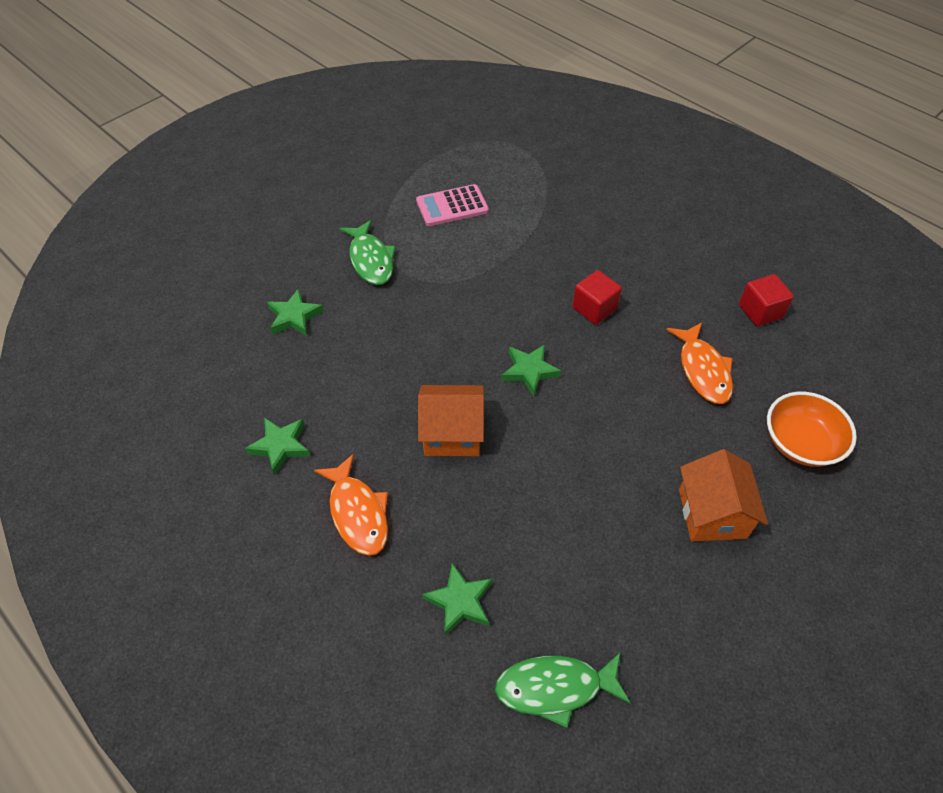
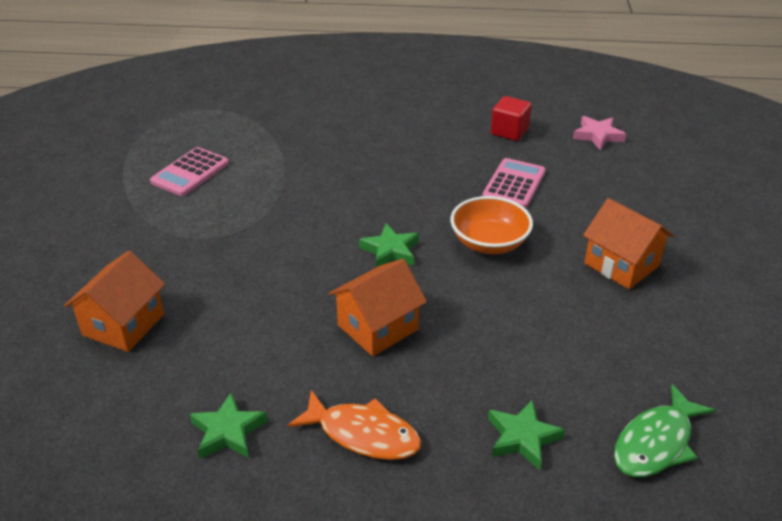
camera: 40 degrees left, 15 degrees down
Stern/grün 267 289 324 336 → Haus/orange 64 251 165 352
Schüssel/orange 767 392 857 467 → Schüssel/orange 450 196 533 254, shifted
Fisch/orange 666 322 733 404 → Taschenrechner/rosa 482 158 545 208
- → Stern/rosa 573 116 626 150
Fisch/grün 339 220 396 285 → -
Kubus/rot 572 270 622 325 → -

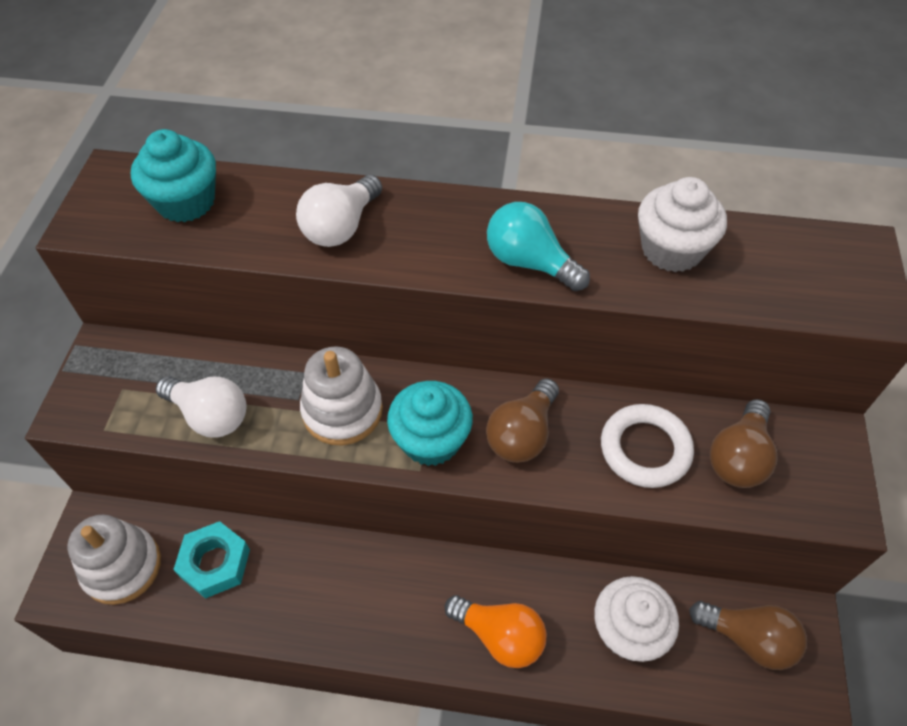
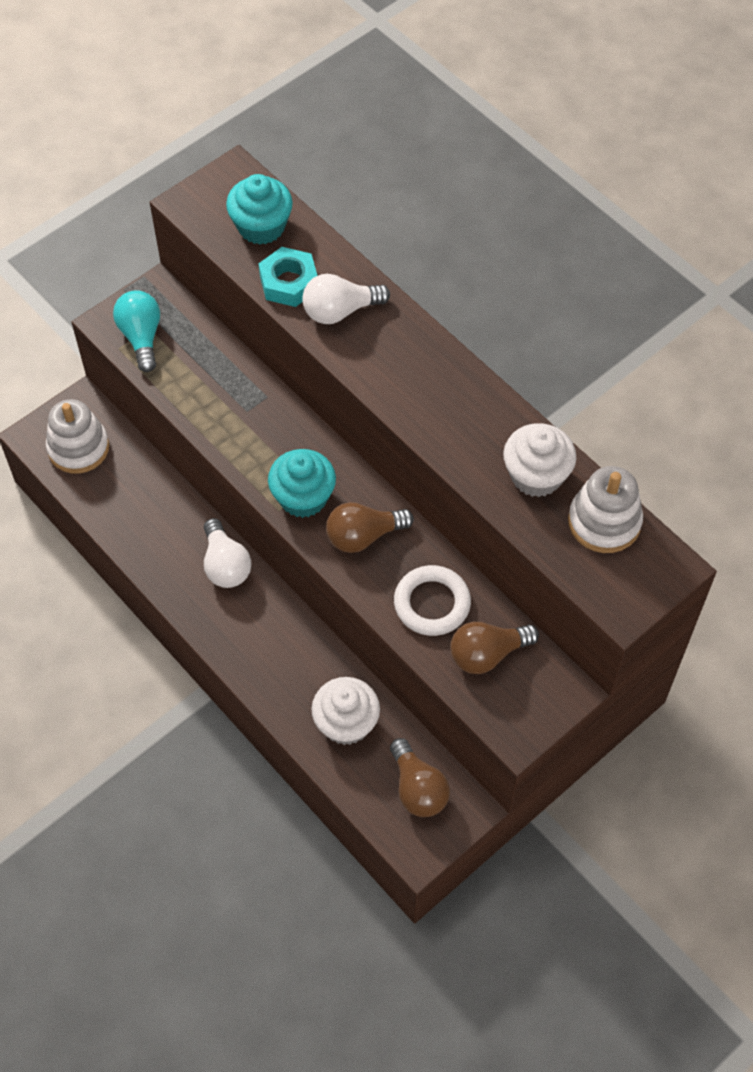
camera: 40 degrees right, 5 degrees up
Glühbirne/türkis 487 202 590 291 → Glühbirne/türkis 113 290 160 372, shifted
Glühbirne/weiß 156 376 246 438 → Glühbirne/weiß 204 518 251 588, shifted
Sechskantmutter/türkis 173 521 250 599 → Sechskantmutter/türkis 259 247 318 307, shifted
Stapelspielzeug/weiß 300 346 383 446 → Stapelspielzeug/weiß 568 466 643 553, shifted
Glühbirne/orange 444 595 547 668 → -

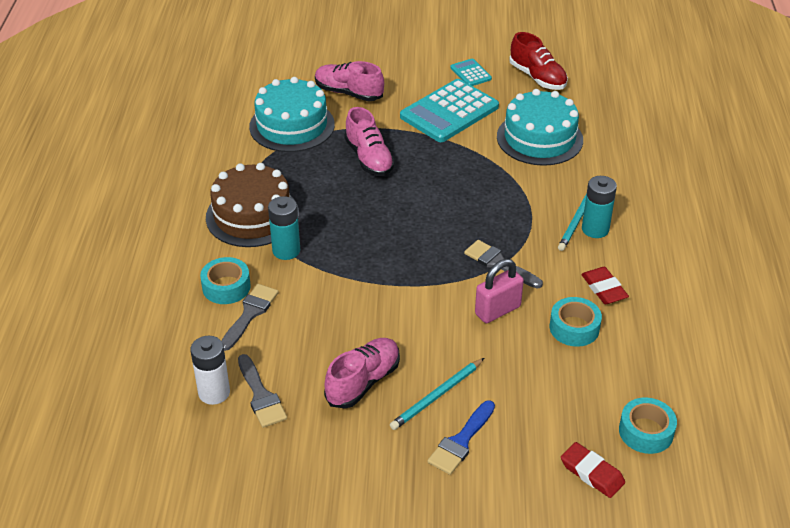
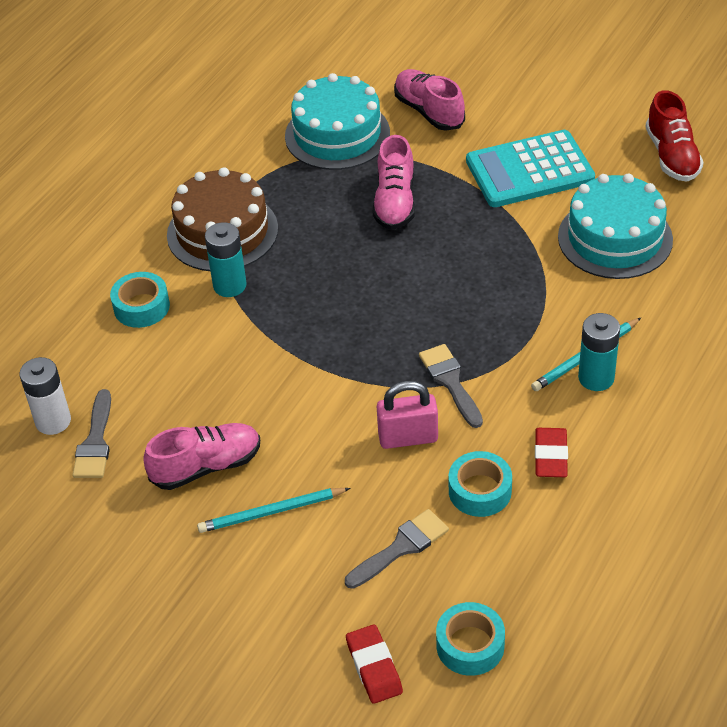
camera: 30 degrees right, 5 degrees up
Pinsel/grau 221 284 279 351 → Pinsel/grau 345 509 449 589, shifted
Pinsel/blau 427 400 495 475 → -
Taschenrechner/türkis 450 59 492 86 → -

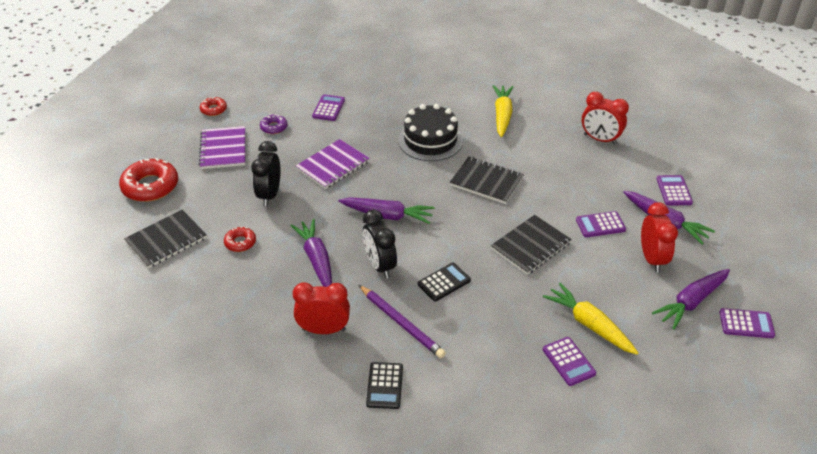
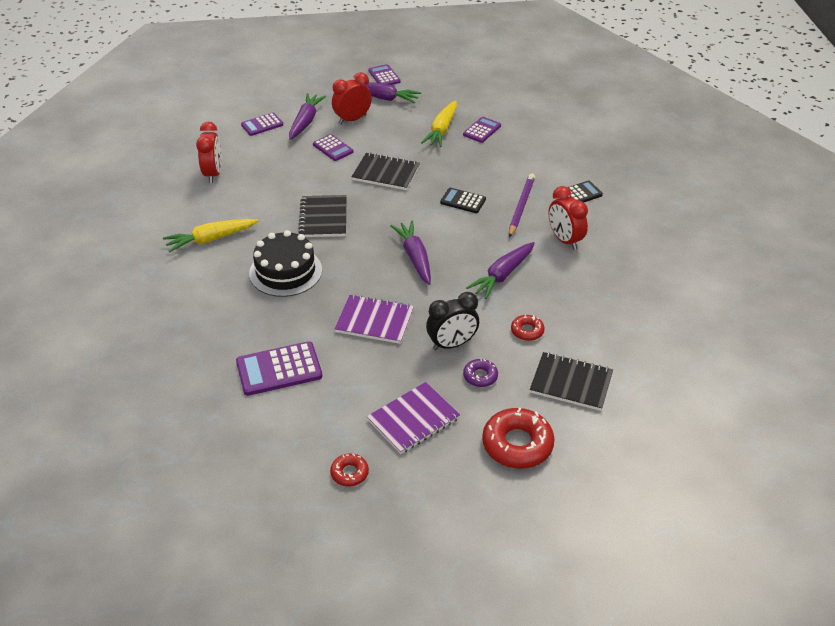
camera: 120 degrees left, 0 degrees up
Taschenrechner/lila 312 94 345 121 → Taschenrechner/lila 236 341 323 396, x1.62
Donut/lila 260 114 288 134 → Donut/lila 463 359 498 387, shifted
Wecker/schwarz 363 210 397 278 → -

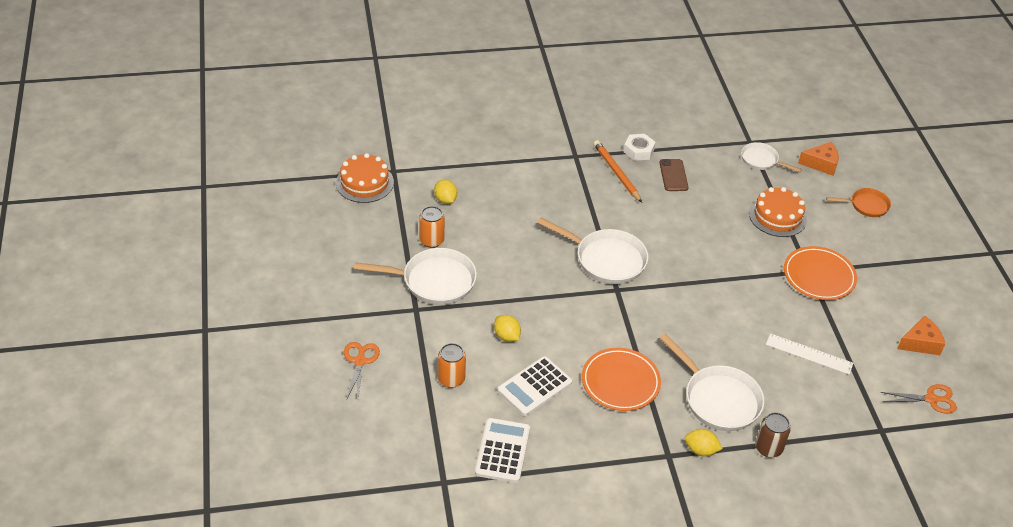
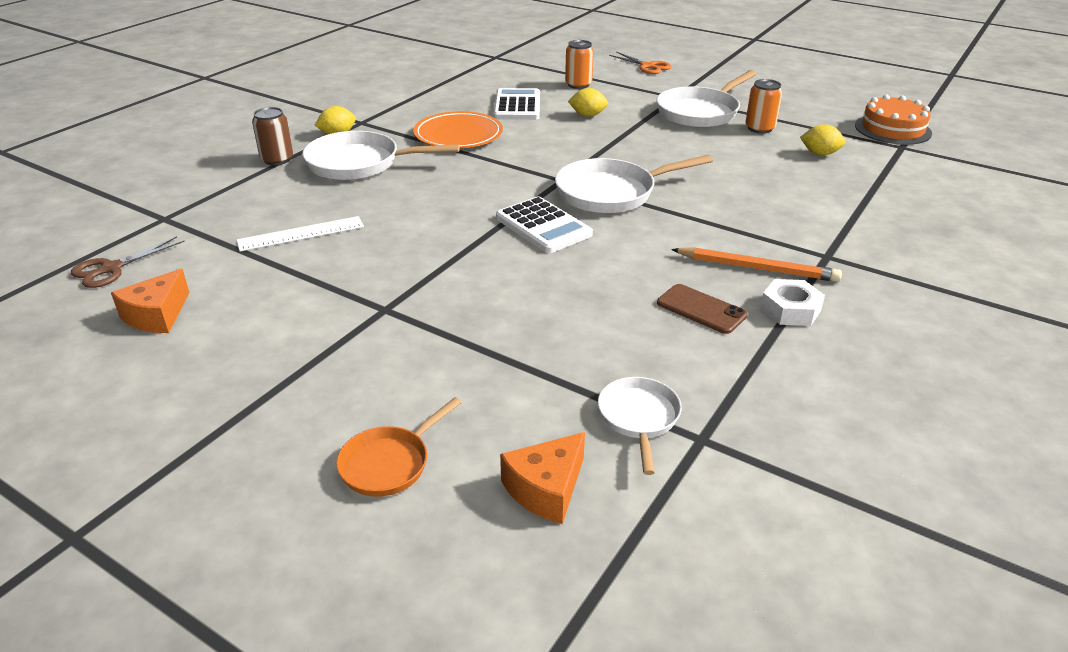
camera: 135 degrees right, 10 degrees down
Schere/orange 881 384 957 414 → Schere/braun 71 236 185 288
Taschenrechner/weiß 475 418 530 483 → Taschenrechner/weiß 496 196 593 253, shifted
Pfanne/weiß 741 142 802 172 → Pfanne/weiß 598 377 682 475, 75 degrees counterclockwise
Kuchen/orange 749 187 807 237 → -
Teller/orange 784 246 857 300 → -

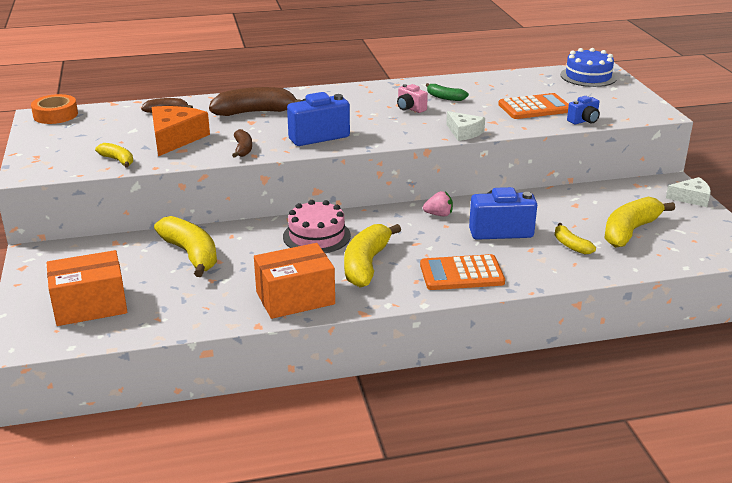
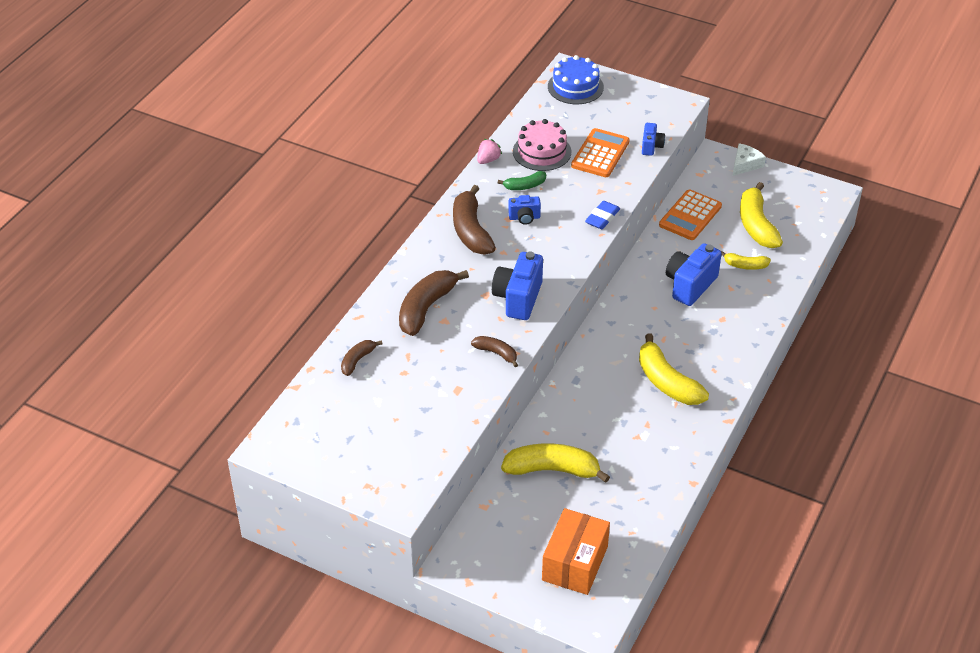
camera: 50 degrees left, 15 degrees up
- → Banane/braun 453 185 496 255
Erdbeere/rosa 423 191 453 216 → Erdbeere/rosa 477 139 502 164, shifted
Kamera/rosa 397 84 428 113 → Kamera/blau 508 195 541 225
Kuchen/rosa 283 200 351 253 → Kuchen/rosa 513 119 571 171, shifted
Käse/weiß 446 111 485 141 → Radiergummi/blau 585 201 620 229
Taschenrechner/orange 420 254 505 290 → Taschenrechner/orange 659 189 722 240, shifted
Klebeband/orange 31 94 78 124 → -
Banane/gelb 95 143 133 168 → -
Käse/orange 152 106 210 156 → -
Schachtel/orange 254 243 335 319 → -

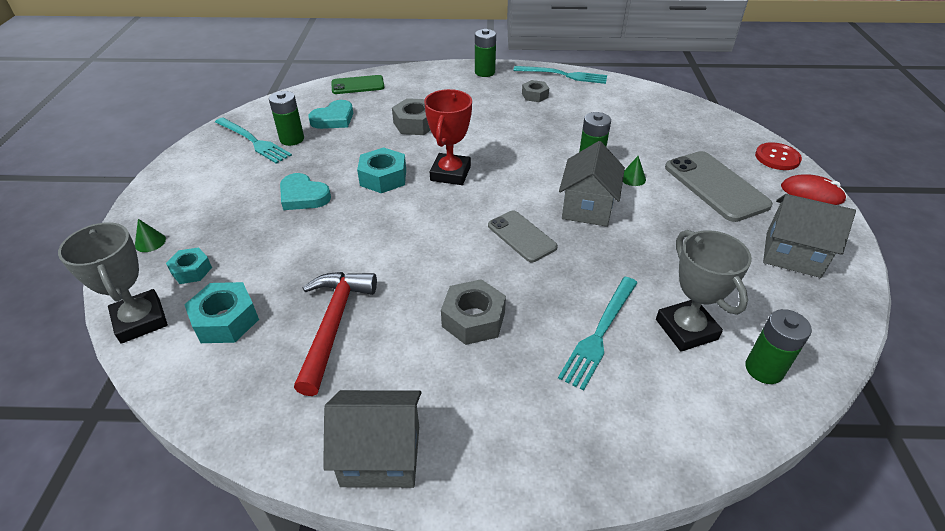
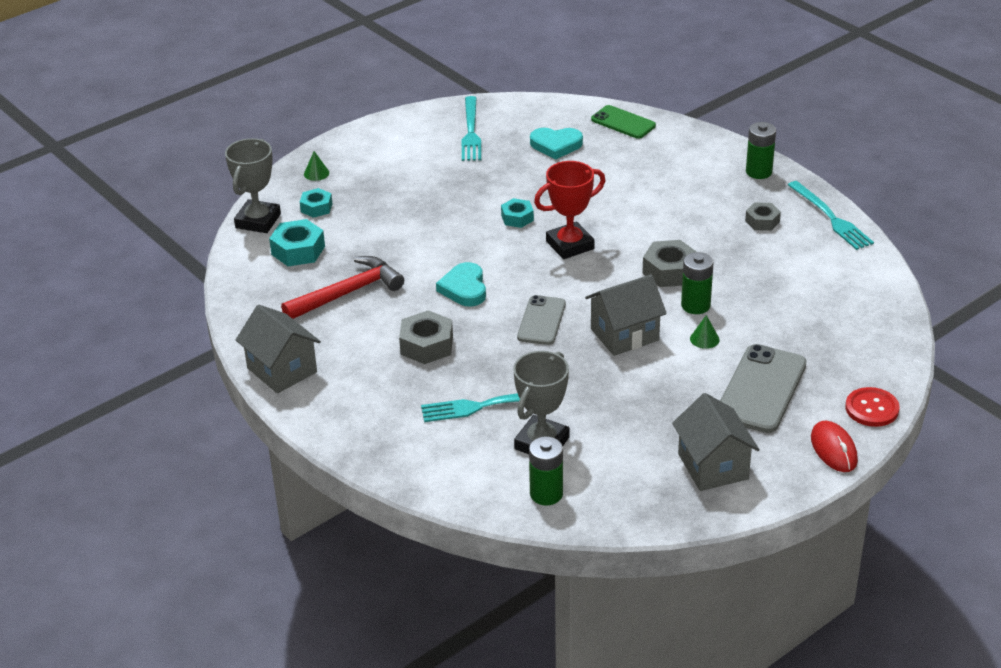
camera: 50 degrees right, 5 degrees down
Herz/türkis 280 173 331 210 → Herz/türkis 436 262 486 306, shifted
Sechskantmutter/türkis 357 147 406 193 → Sechskantmutter/türkis 501 198 534 228, x0.64
Sechskantmutter/grau 392 98 431 135 → Sechskantmutter/grau 642 240 697 287, shifted
Batterie/grün 269 91 304 146 → -

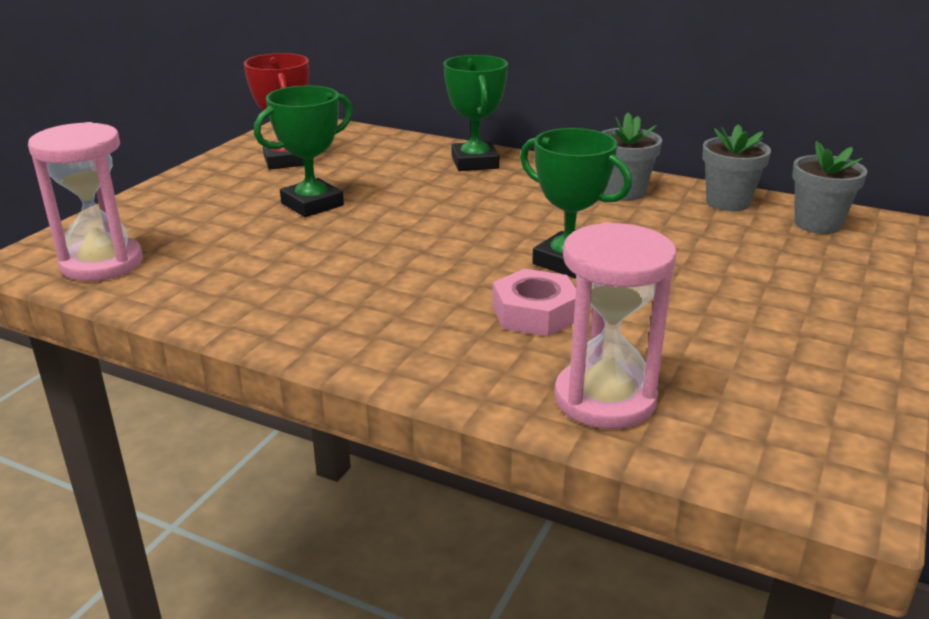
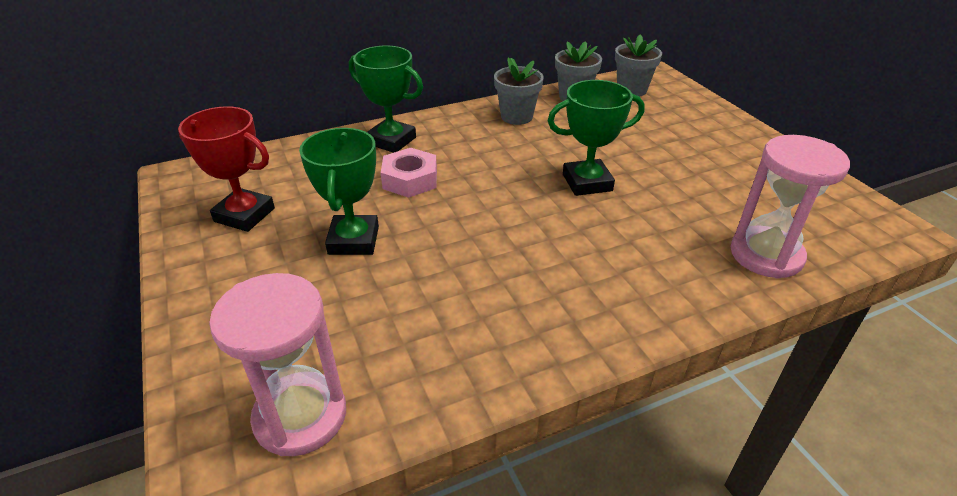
camera: 50 degrees left, 10 degrees up
Sechskantmutter/rosa 492 269 576 337 → Sechskantmutter/rosa 381 148 437 198, shifted

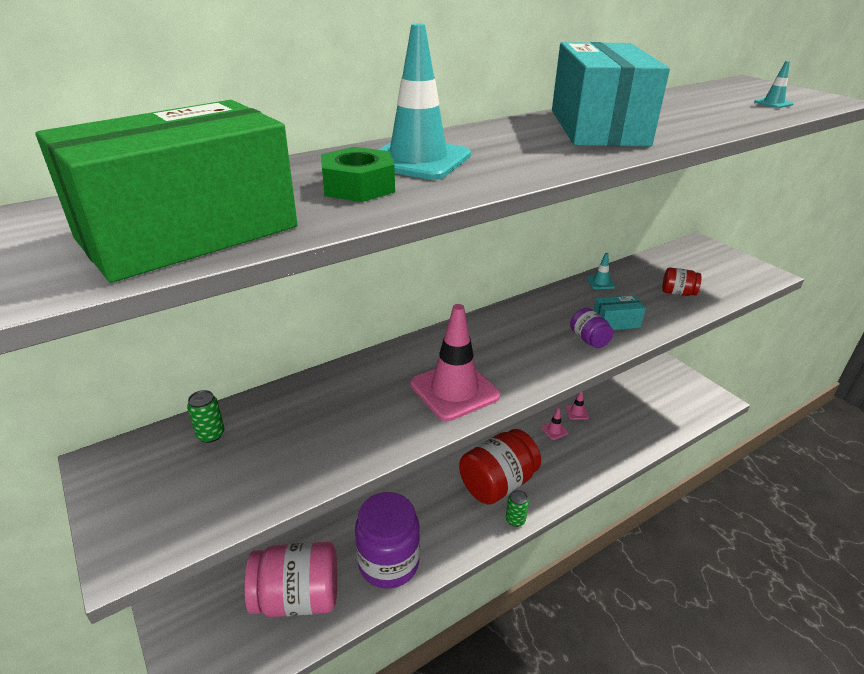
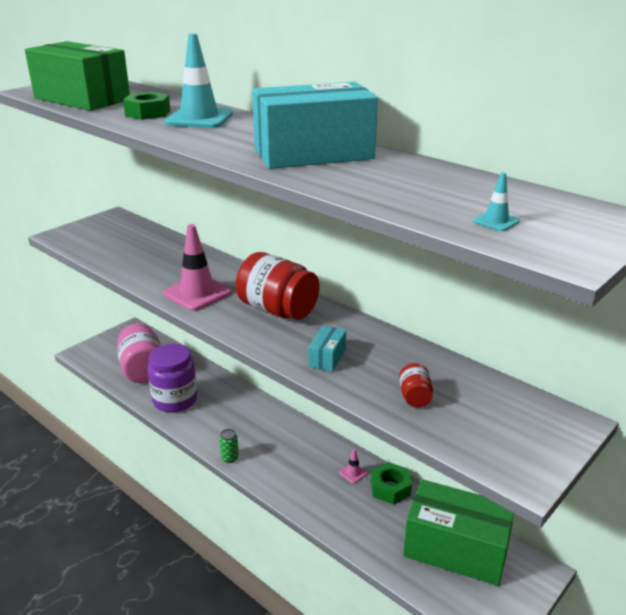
camera: 75 degrees right, 5 degrees down
Einmachglas/rot 459 429 541 505 → Einmachglas/rot 236 252 319 320, shifted
Schachtel/türkis 594 295 646 330 → Schachtel/türkis 308 326 346 372, 45 degrees clockwise
Leitkegel/rosa 565 392 589 420 → Sechskantmutter/grün 371 462 412 505
- → Schachtel/grün 403 479 514 586
Dose/grün 187 390 225 443 → -
Einmachglas/lila 570 308 614 348 → -
Leitkegel/türkis 587 253 615 289 → -

